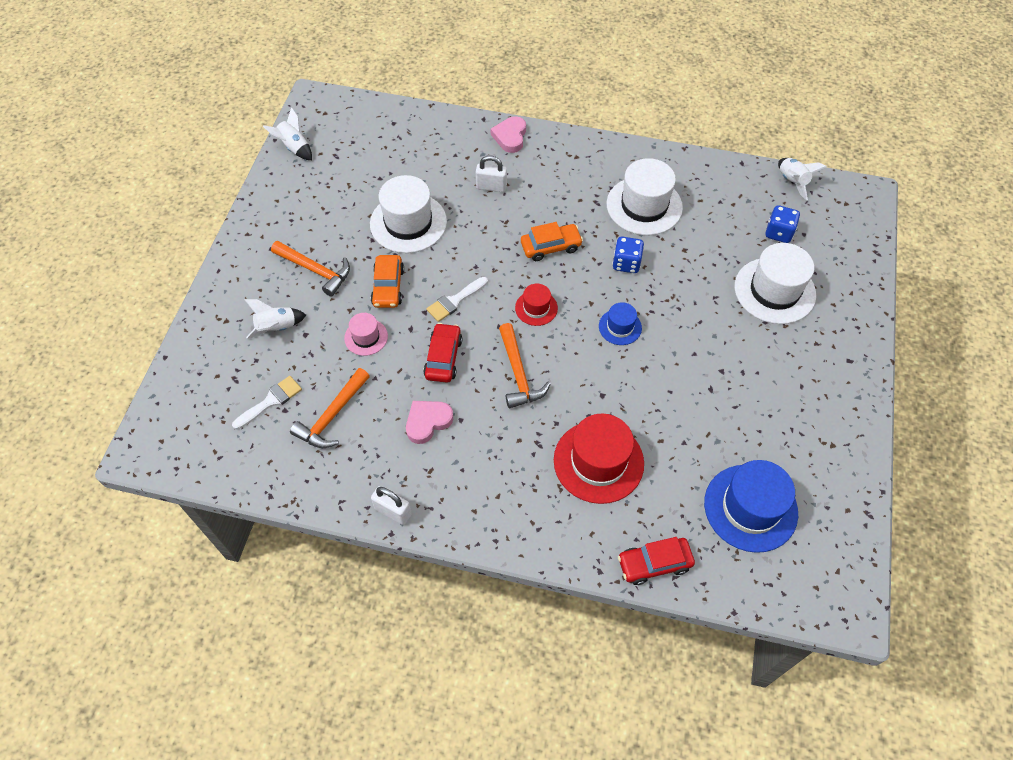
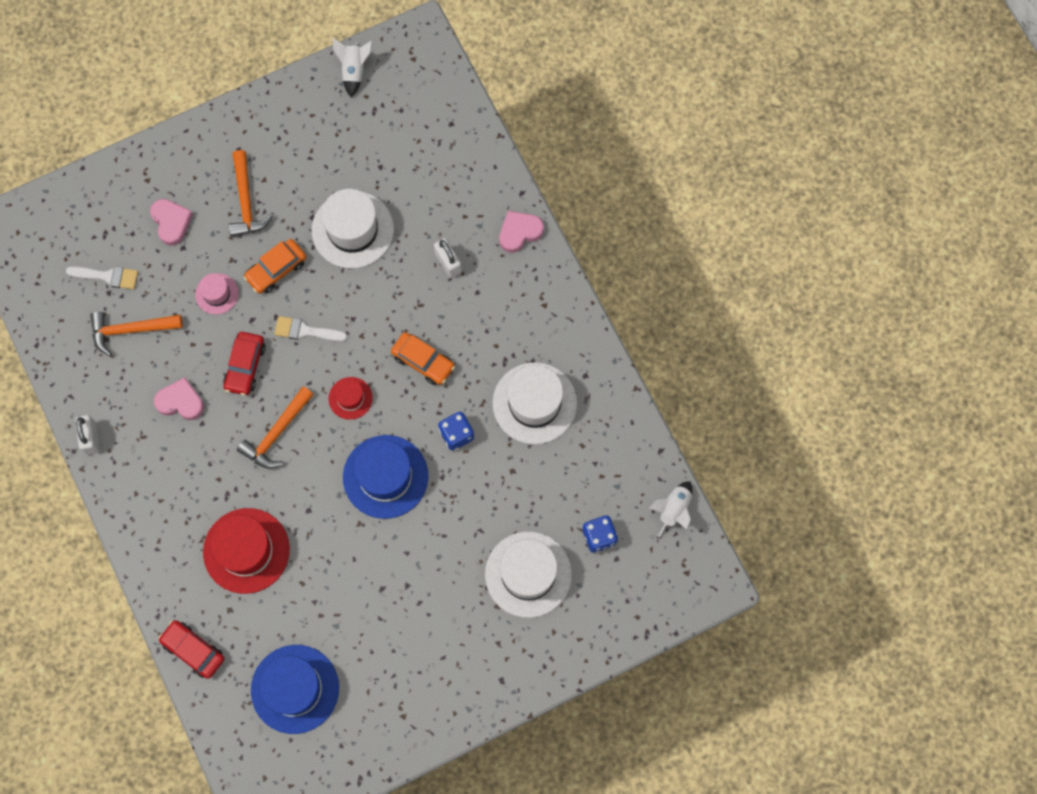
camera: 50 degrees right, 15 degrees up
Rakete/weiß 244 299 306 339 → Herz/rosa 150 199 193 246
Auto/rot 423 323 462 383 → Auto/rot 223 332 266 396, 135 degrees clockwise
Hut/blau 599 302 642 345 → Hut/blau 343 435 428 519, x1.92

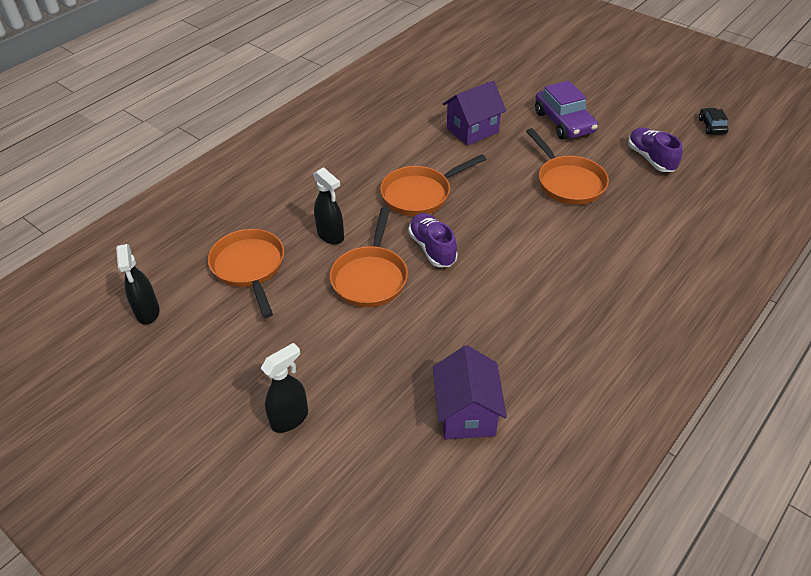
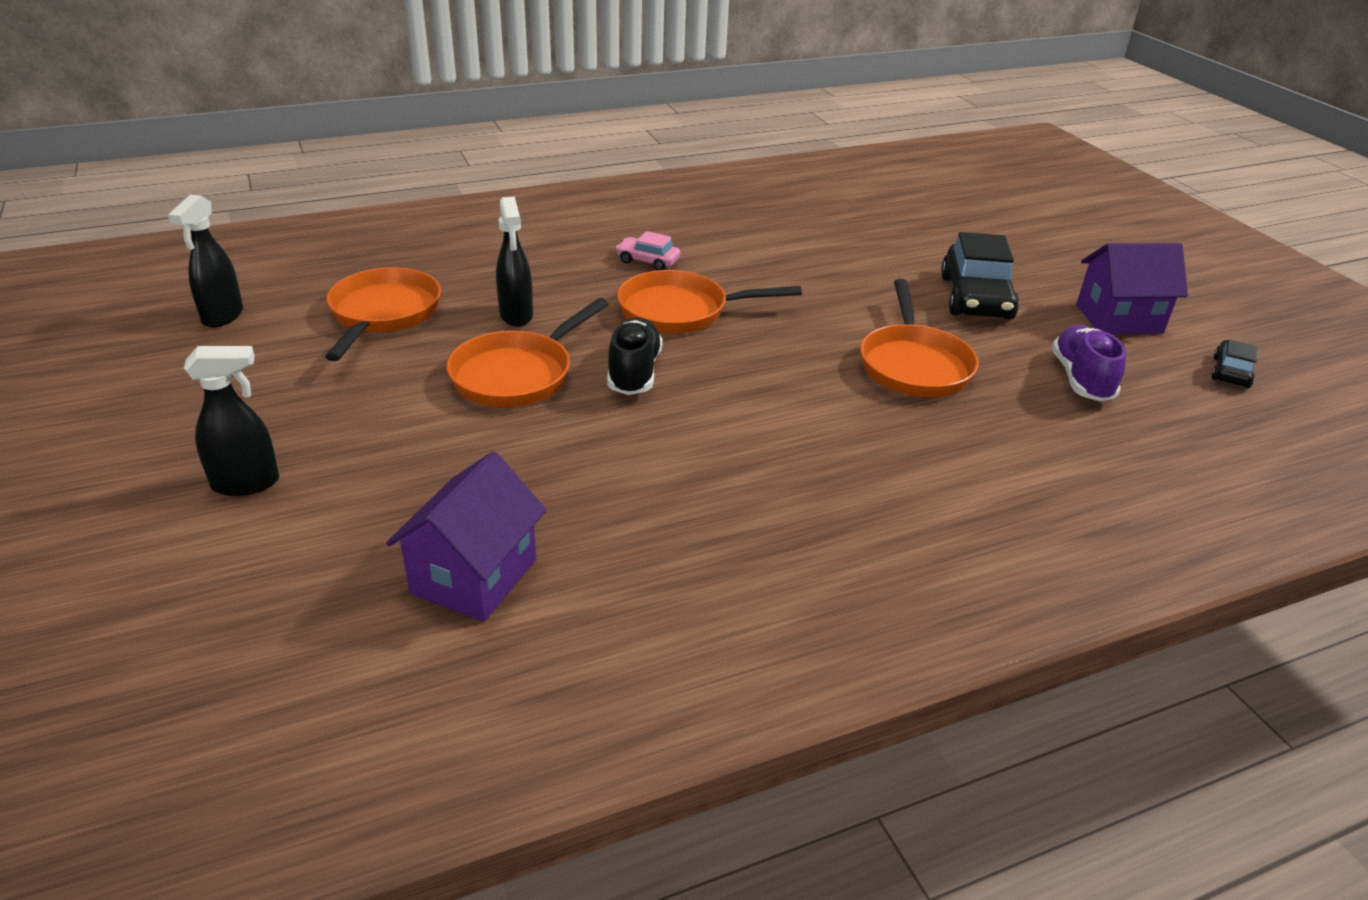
camera: 25 degrees right, 10 degrees down
Schuh/lila 408 213 458 267 → Schuh/schwarz 607 317 663 395
- → Auto/rosa 616 231 680 271
Auto/lila 535 81 598 140 → Auto/schwarz 941 232 1019 320
Haus/lila 443 81 506 146 → Haus/lila 1076 243 1188 334, shifted

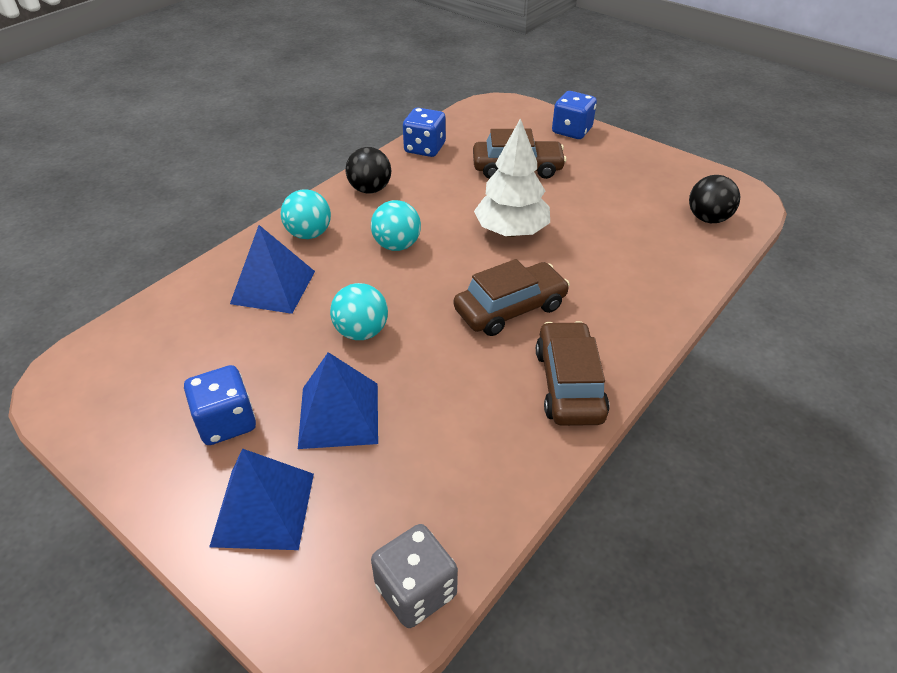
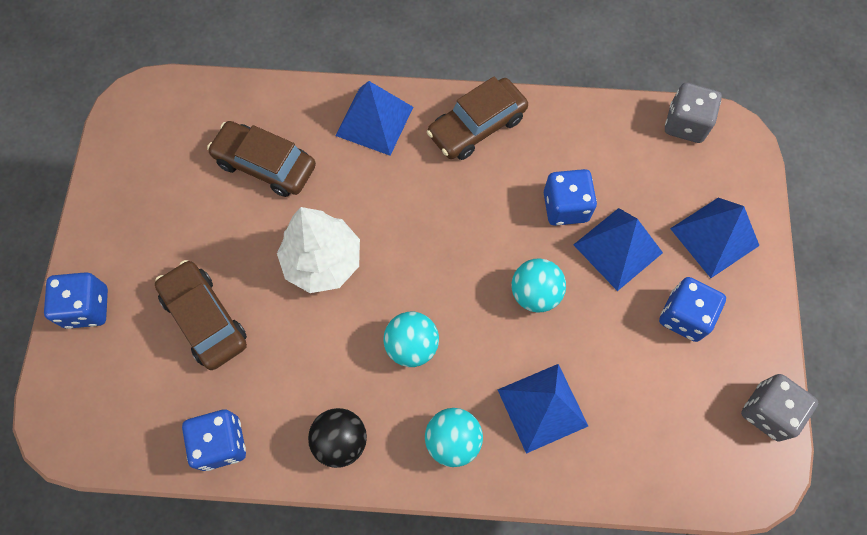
camera: 125 degrees left, 25 degrees up
Auto/braun 454 259 570 336 → Auto/braun 207 121 316 197, shifted
- → Pyramide/blau 335 81 413 156
- → Spielwürfel/blau 544 169 597 226
- → Spielwürfel/grau 741 374 818 441
Ball/schwarz 689 175 740 223 → -

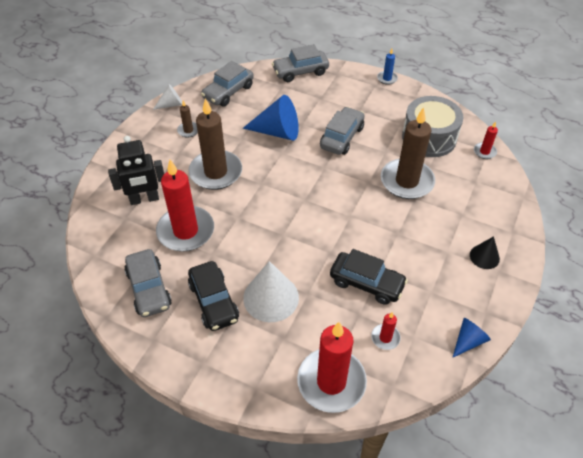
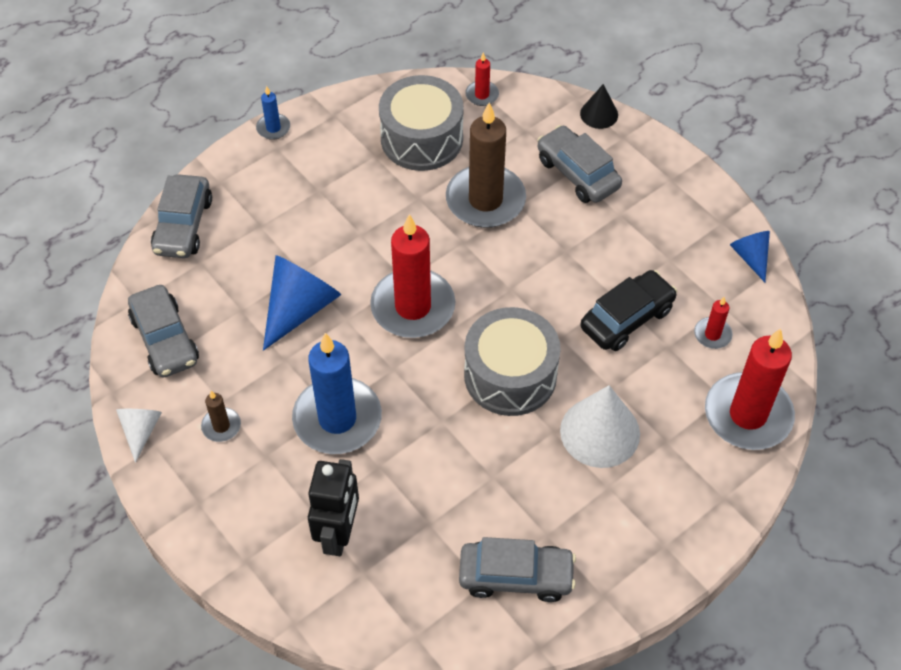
camera: 65 degrees left, 5 degrees up
Kerze/braun 188 98 242 190 → Kerze/blau 292 333 382 454
Kerze/rot 156 160 214 251 → Kerze/rot 370 214 456 338, shifted
- → Trommel/grau 464 307 561 416
Auto/grau 320 107 364 155 → Auto/grau 537 125 622 203, shifted
Kegel/schwarz 470 236 500 269 → Kegel/schwarz 580 84 618 129, shifted
Auto/schwarz 188 261 239 331 → -

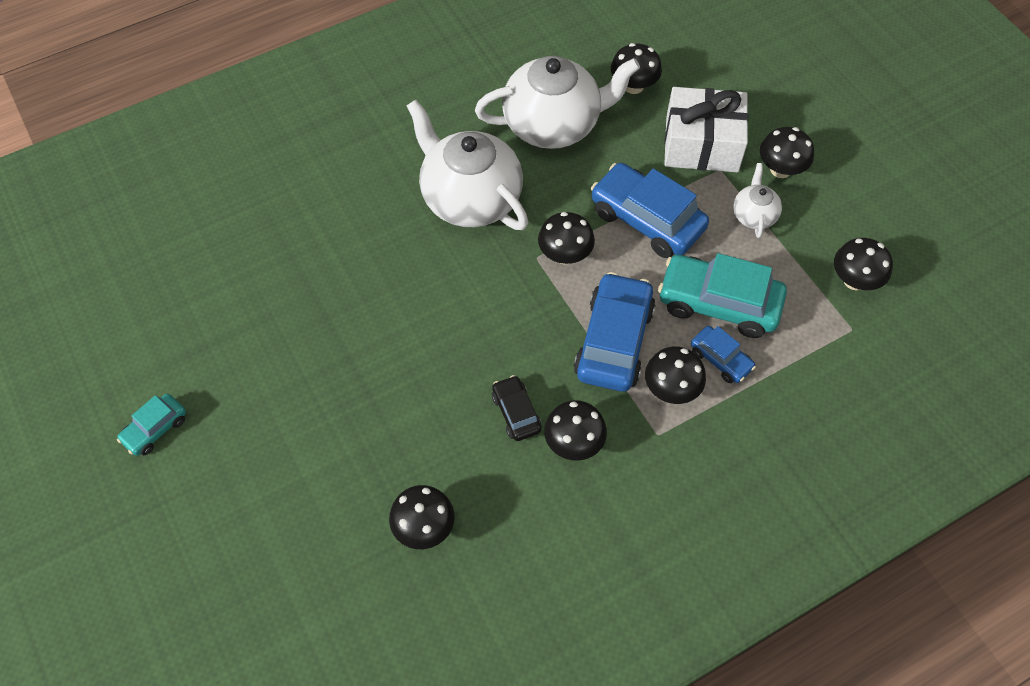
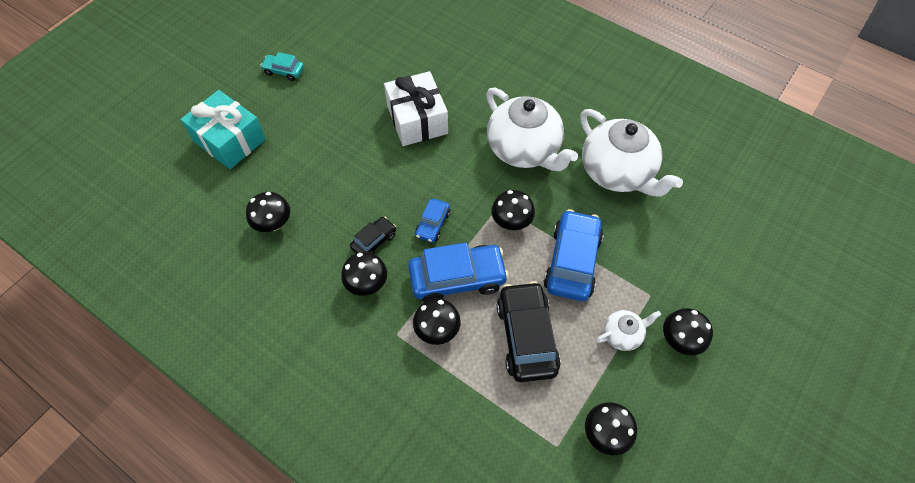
camera: 65 degrees right, 0 degrees up
- → Geschenk/türkis 180 90 266 169
Geschenk/weiß 664 87 749 172 → Geschenk/weiß 384 71 448 146, shifted
Auto/blau 691 326 756 383 → Auto/blau 415 198 450 243, shifted
Teekanne/weiß 407 99 528 230 → Teekanne/weiß 486 87 578 171, 120 degrees clockwise
Auto/türkis 658 253 787 338 → Auto/schwarz 497 281 561 382
Pilz/schwarz 611 43 662 94 → -

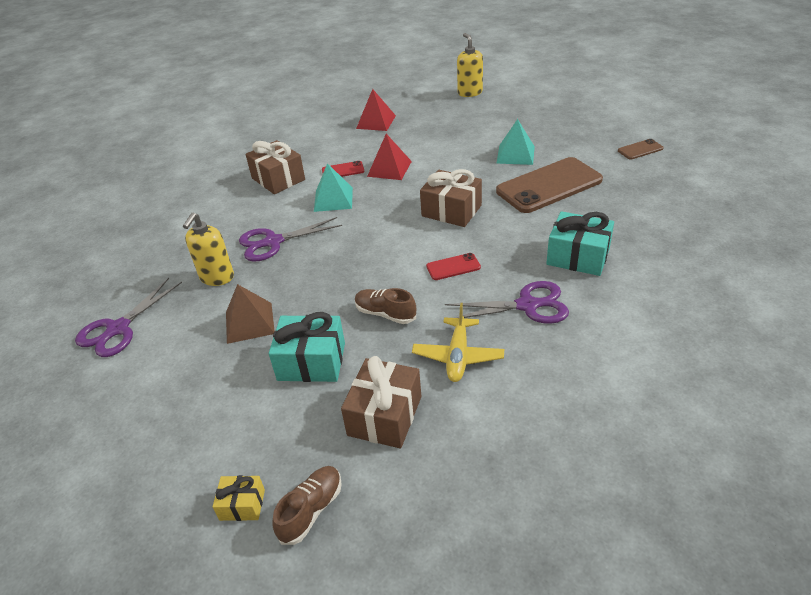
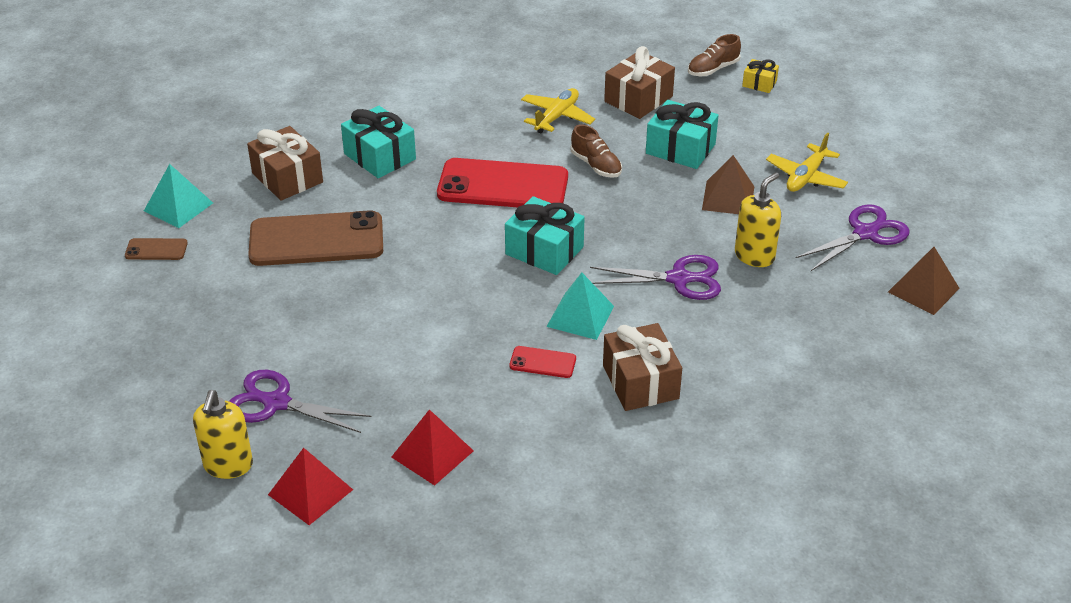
camera: 160 degrees left, 0 degrees up
Pyramide/türkis 496 119 535 165 → Pyramide/türkis 144 164 213 228, shifted
Schere/lila 445 281 569 324 → Schere/lila 229 370 371 433, shifted
Geschenk/braun 420 169 482 227 → Geschenk/braun 247 126 323 200, shifted
Pyramide/rot 367 134 412 180 → Pyramide/rot 268 448 353 525, shifted
Handy/rot 426 253 481 280 → Handy/rot 437 158 568 207, x2.28
- → Geschenk/türkis 505 196 585 275
- → Flugzeug/gelb 766 132 848 192
- → Pyramide/braun 888 247 960 315

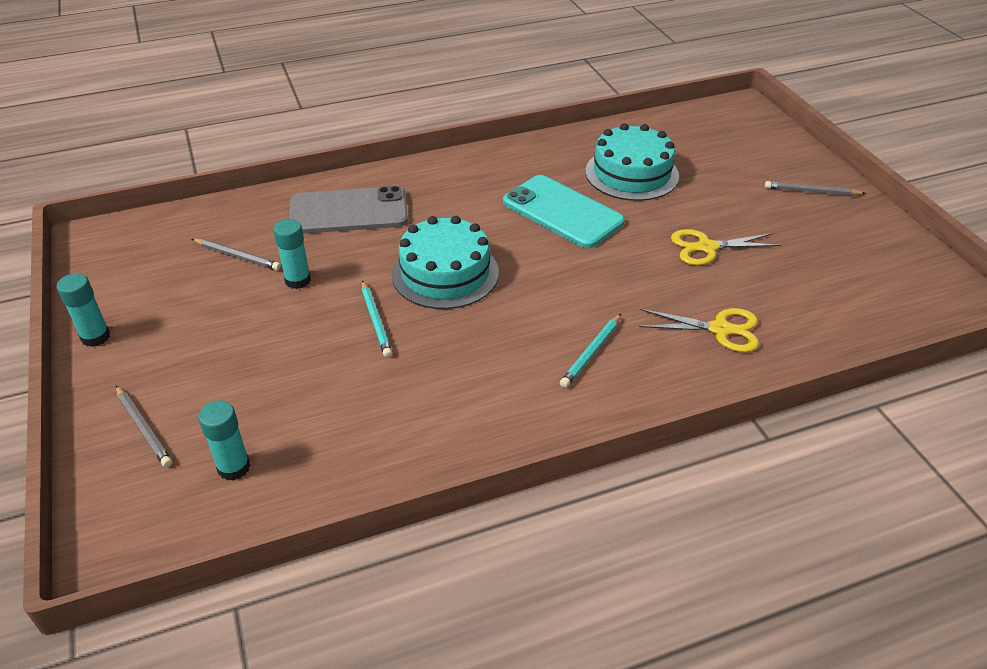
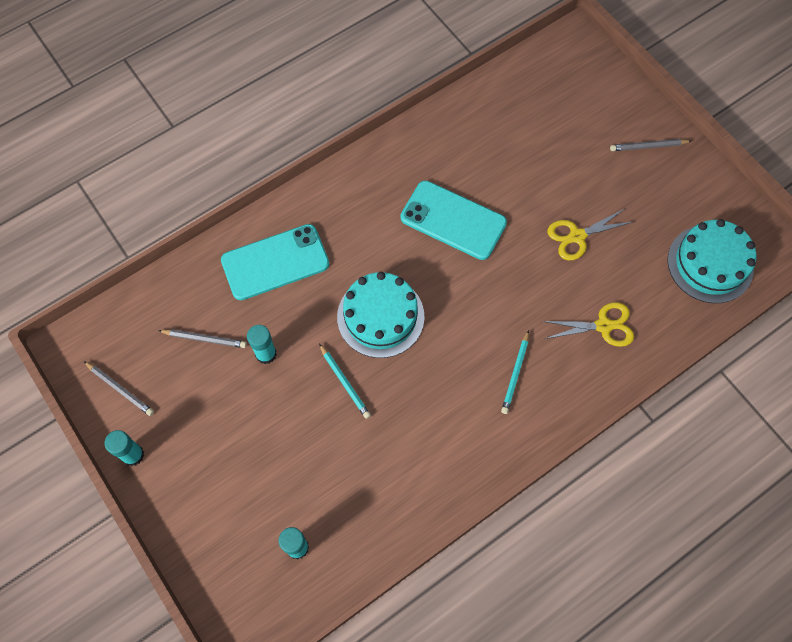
camera: 15 degrees left, 25 degrees up
Bleistift/grau 116 386 172 468 → Bleistift/grau 84 361 154 416, shifted
Handy/grau 289 186 408 234 → Handy/türkis 221 224 329 300
Kuchen/türkis 585 123 679 201 → Kuchen/türkis 667 219 756 303, shifted

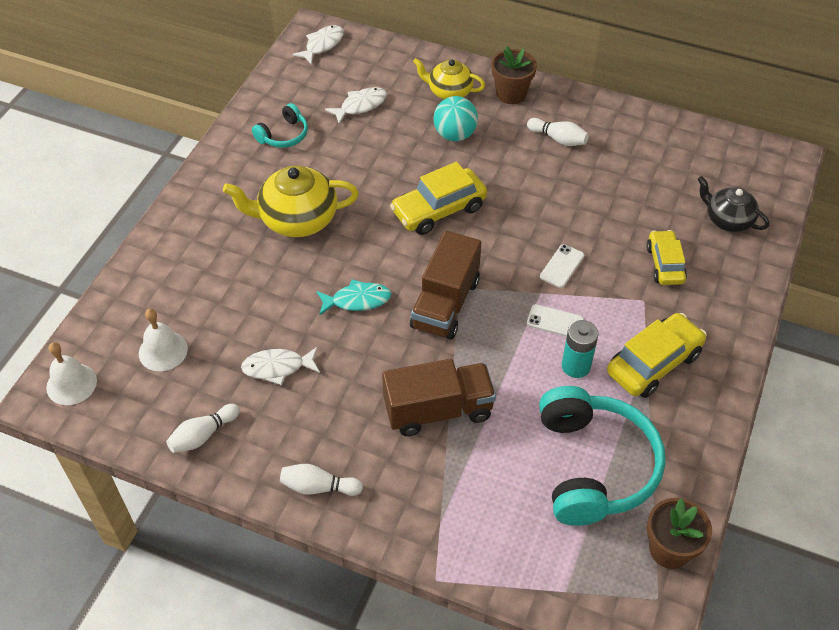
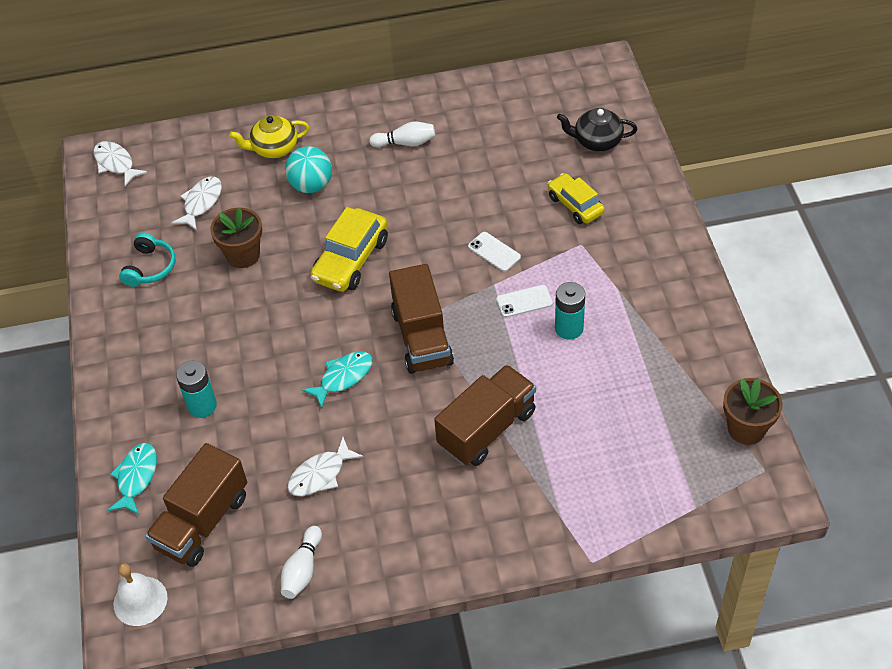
camera: 30 degrees left, 0 degrees up
Fisch/weiß 292 25 344 65 → Fisch/weiß 93 141 147 186, 45 degrees counterclockwise
- → Fisch/türkis 108 443 157 515
Glocke/weiß 139 309 188 371 → Lastwagen/braun 145 443 247 567
- → Batterie/türkis 176 360 217 418
Blumentopf/braun 491 46 537 104 → Blumentopf/braun 210 207 262 268, shifted
Handy/weiß 540 244 584 288 → Handy/weiß 468 232 521 272, 45 degrees counterclockwise
Teekanne/gelb 223 165 359 237 → -
Bowlingkegel/weiß 280 464 363 496 → -
Kopfhörer/türkis 539 386 666 526 → -
Auto/gelb 607 313 707 398 → -

